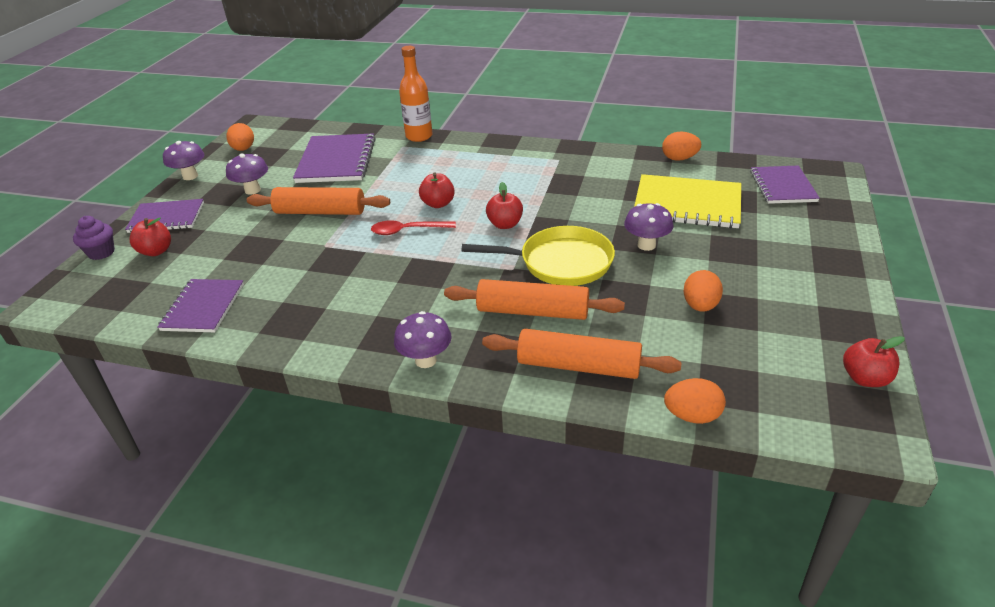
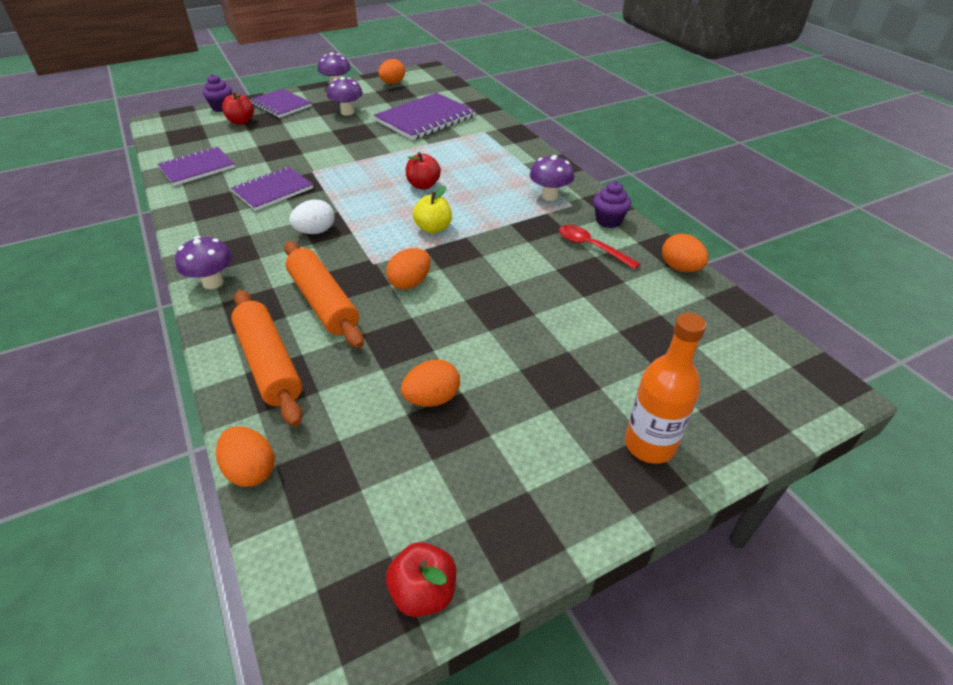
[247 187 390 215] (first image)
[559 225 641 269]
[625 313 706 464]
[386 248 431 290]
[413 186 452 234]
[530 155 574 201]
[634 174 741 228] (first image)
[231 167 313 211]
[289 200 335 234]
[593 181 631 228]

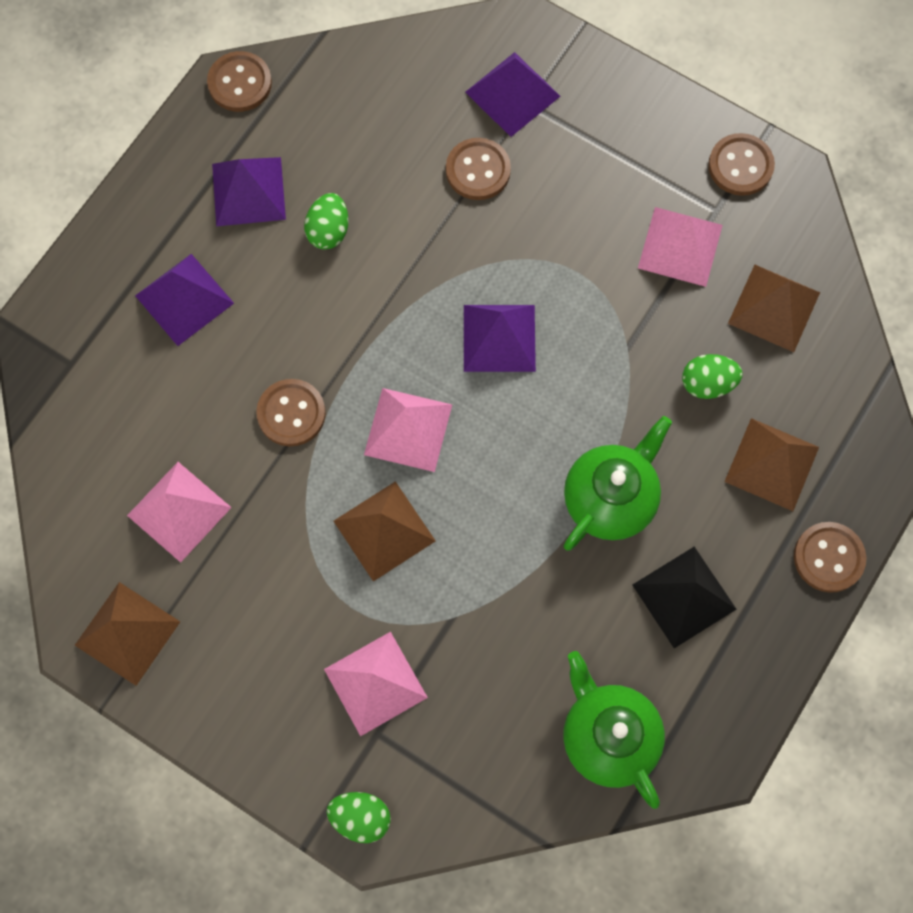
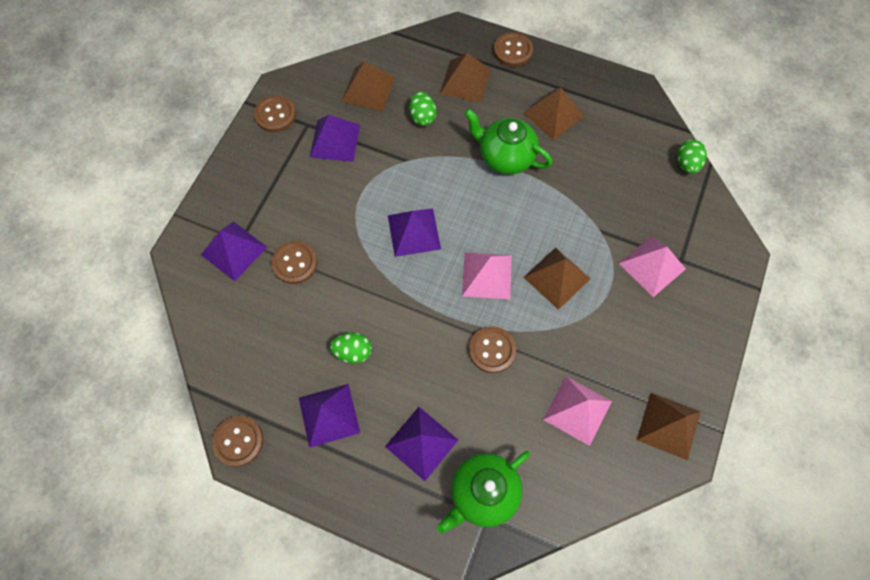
[677 139 707 174]
[437 451 530 534]
[523 88 584 140]
[310 115 360 162]

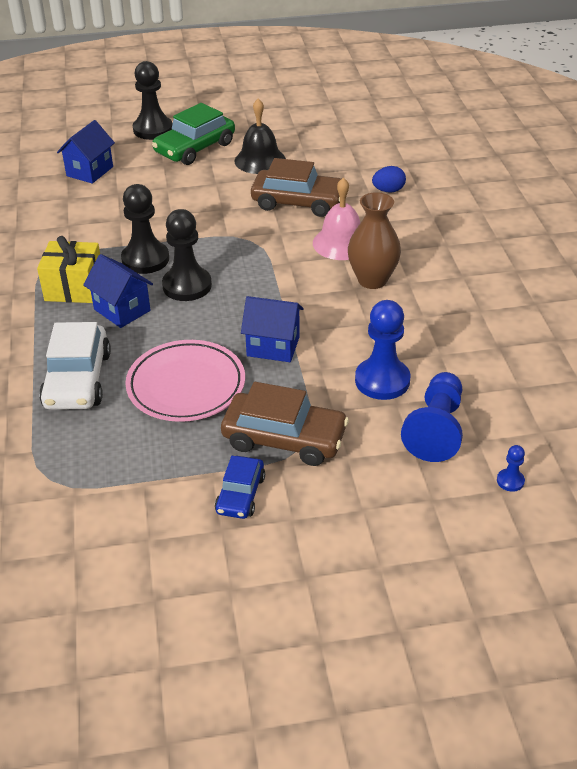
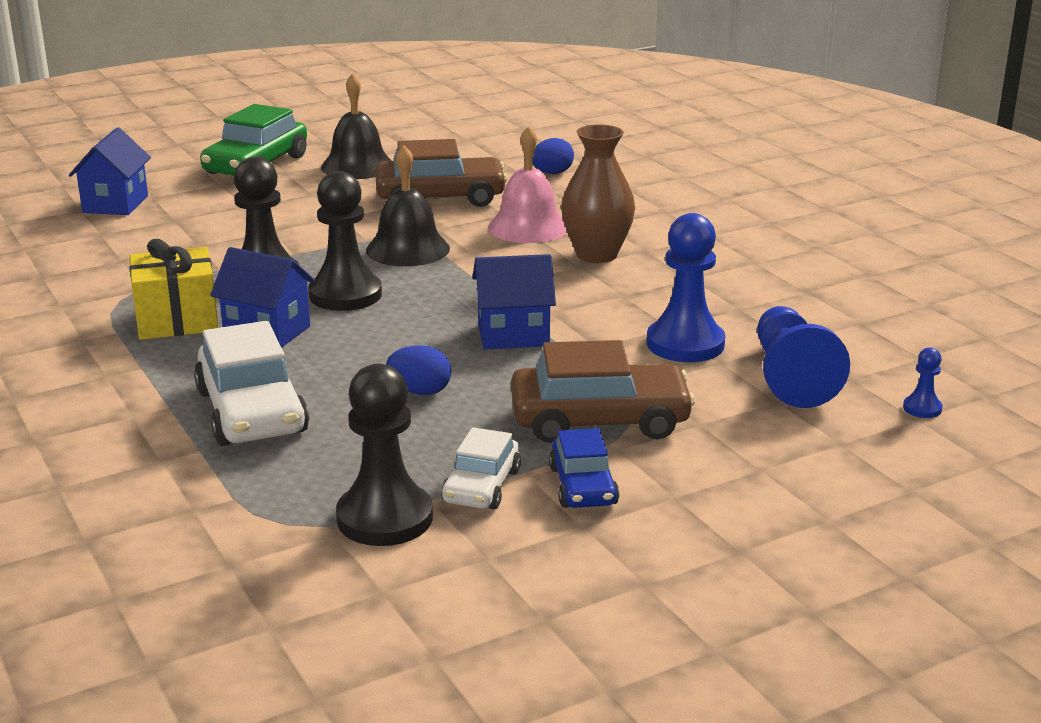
[386 345 451 395]
[336 364 433 546]
[366 145 450 266]
[441 427 521 509]

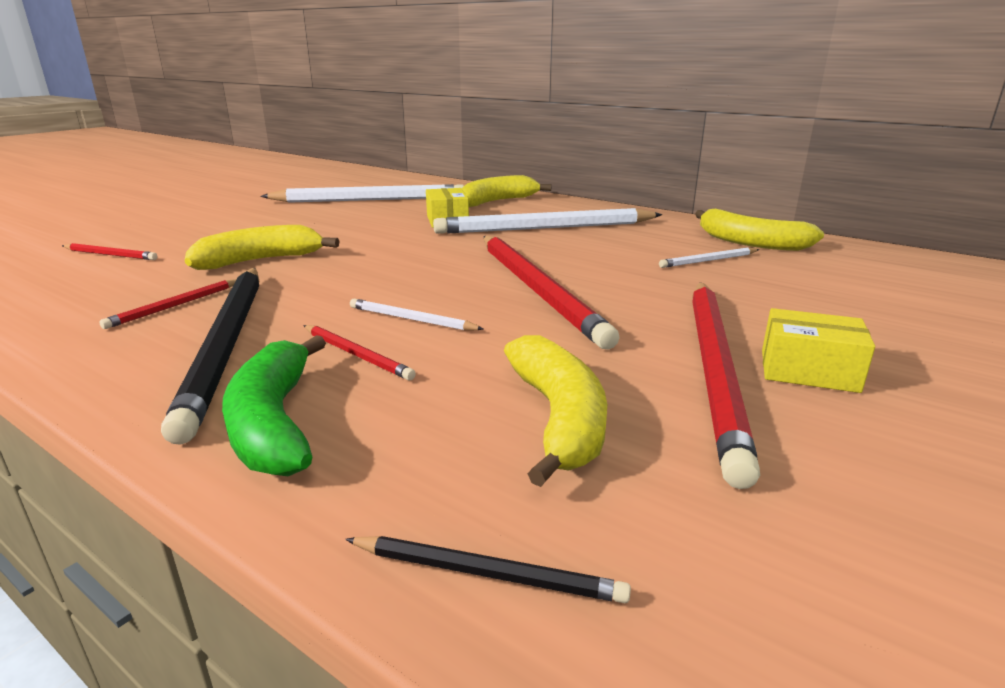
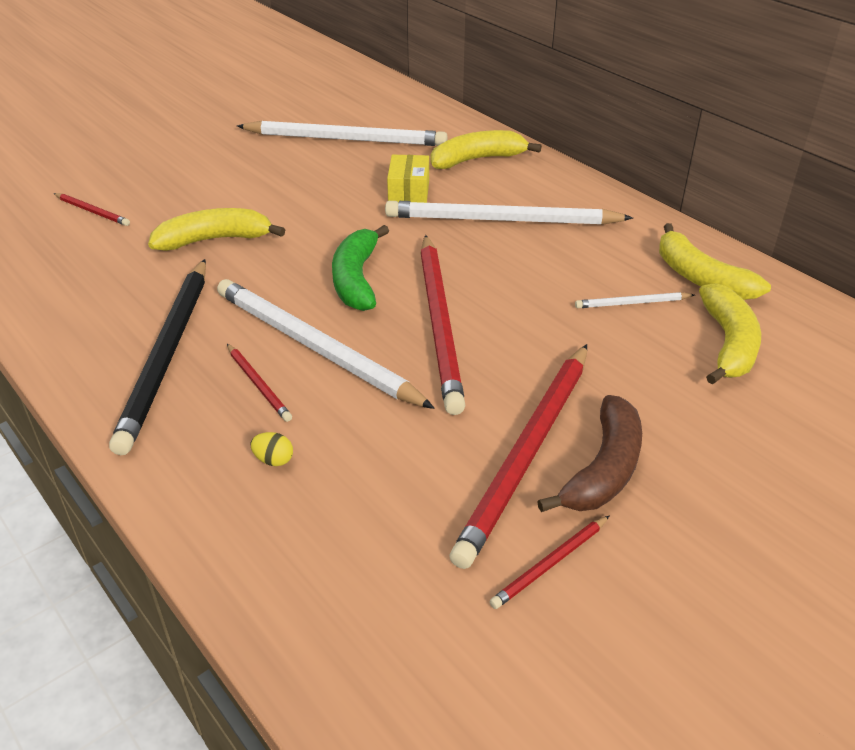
[489 515 610 609]
[332 225 389 311]
[345 536 631 603] (first image)
[217 279 435 409]
[699 283 761 385]
[537 395 642 512]
[251 432 293 466]

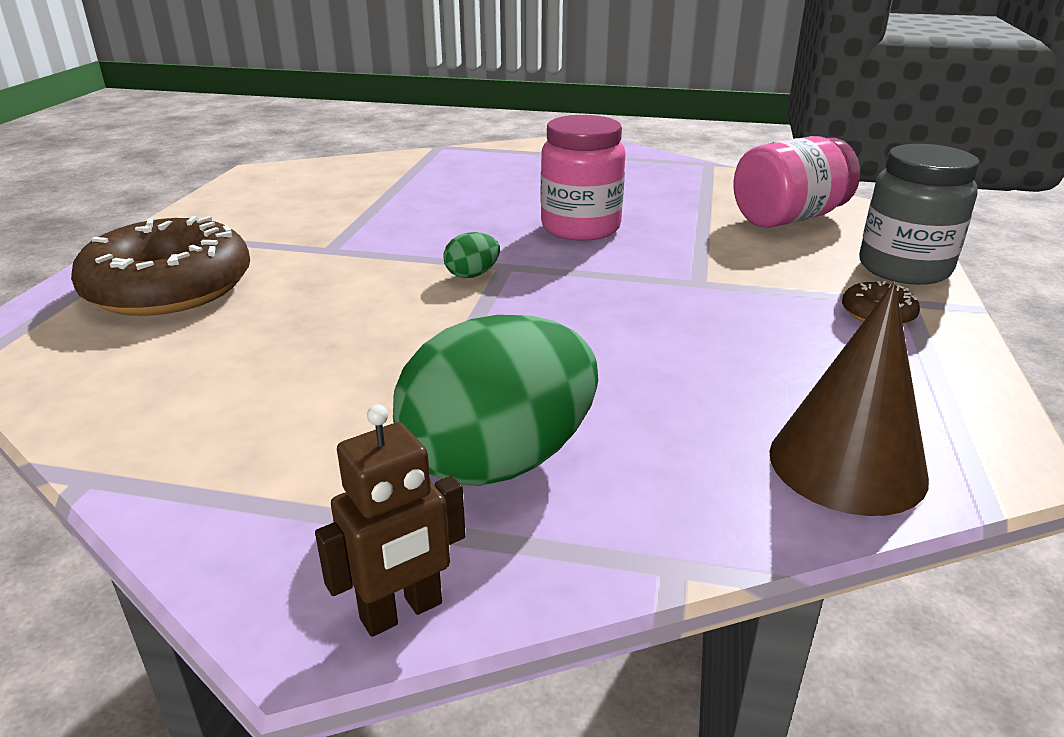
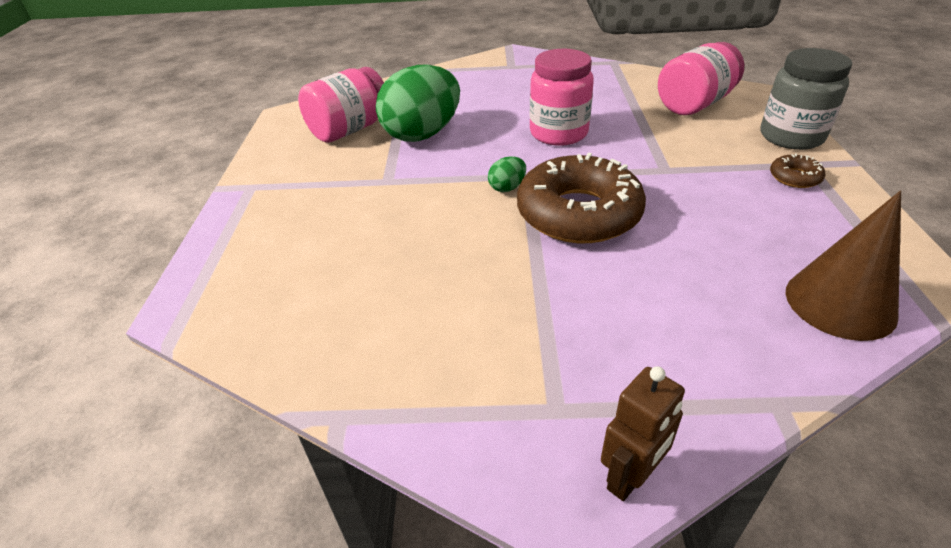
[517 153 646 243]
[376 64 460 142]
[298 67 384 143]

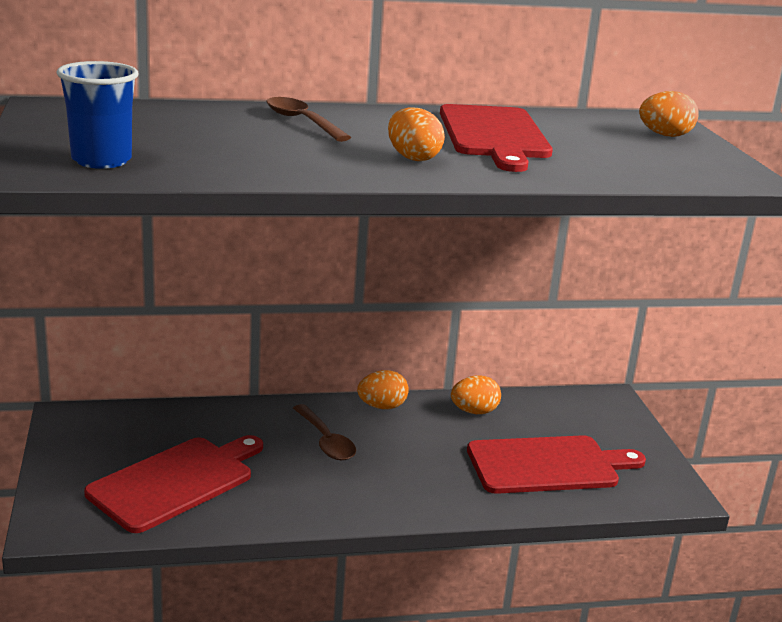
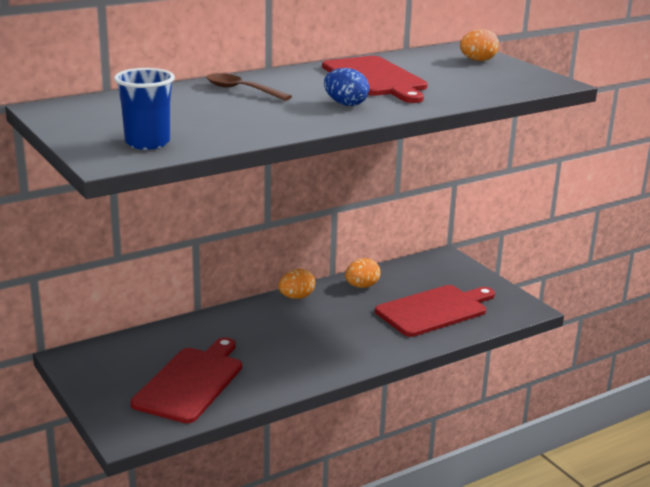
[293 404 356 460] (first image)
[324 68 369 106]

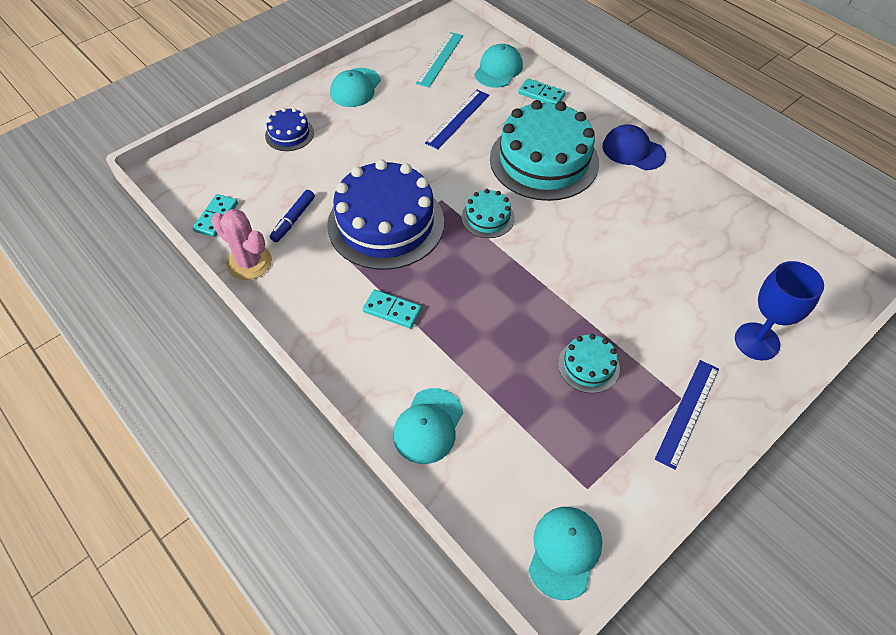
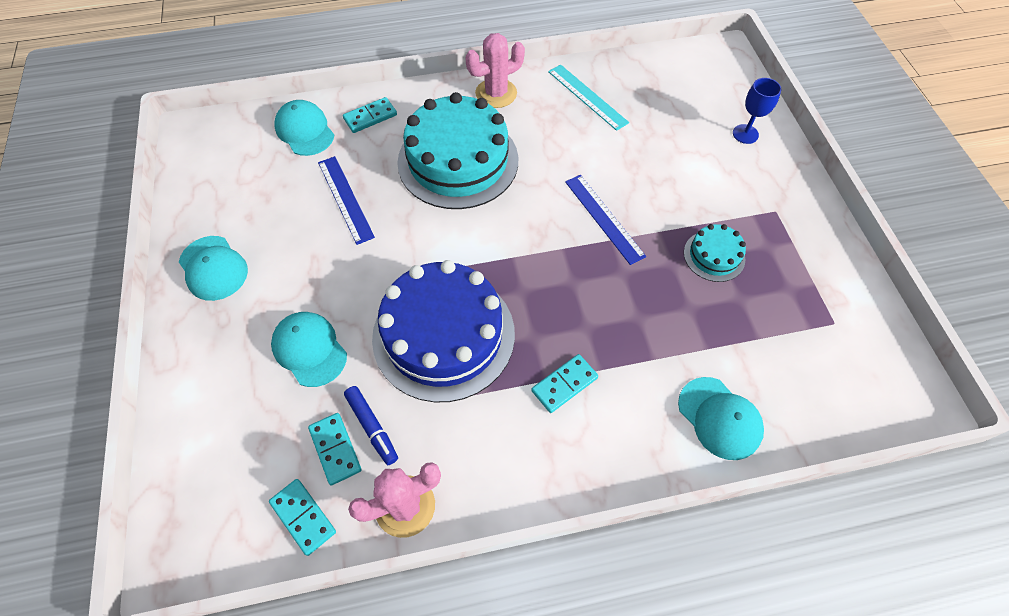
[265 108 314 151] (first image)
[548 64 629 131]
[461 189 515 238] (first image)
[271 312 347 387]
[465 33 525 108]
[565 175 646 265]
[733 78 781 144]
[308 413 362 485]

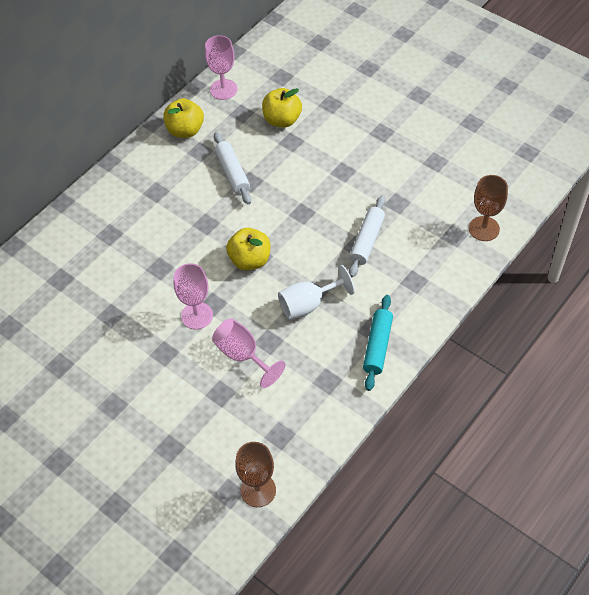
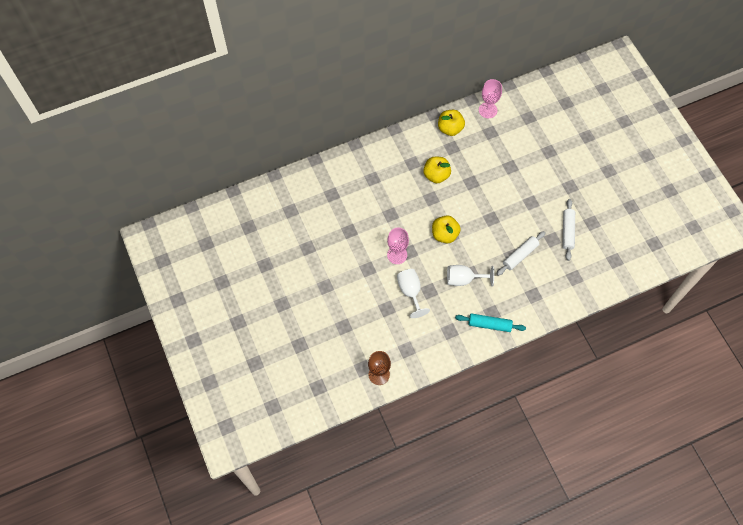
[397 269 430 318]
[563 199 575 261]
[423 157 451 183]
[455 313 526 332]
[469 175 508 241] (first image)

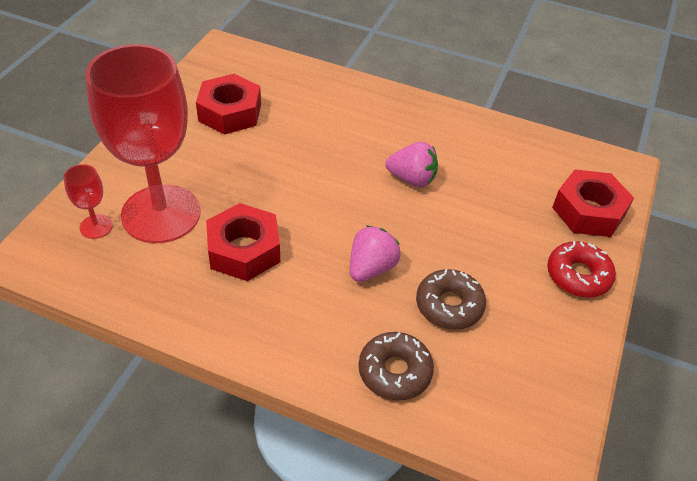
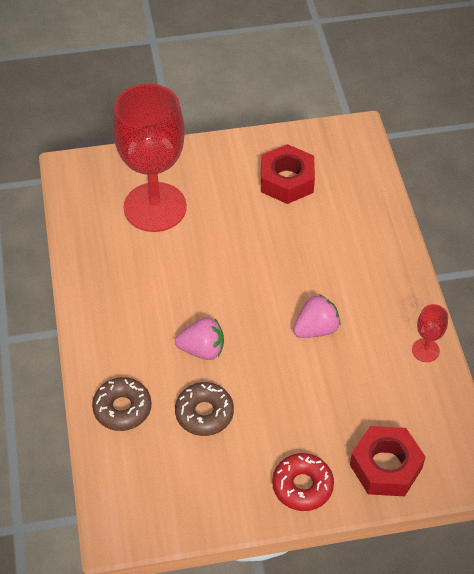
[412 304 448 362]
[206 203 280 281] (first image)
[293 294 341 338]

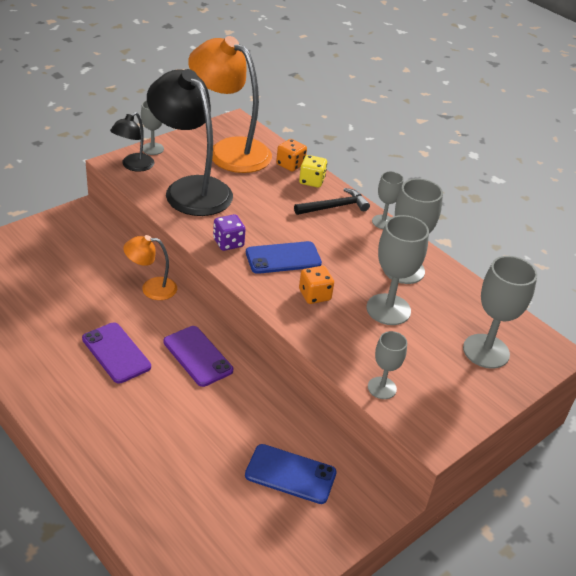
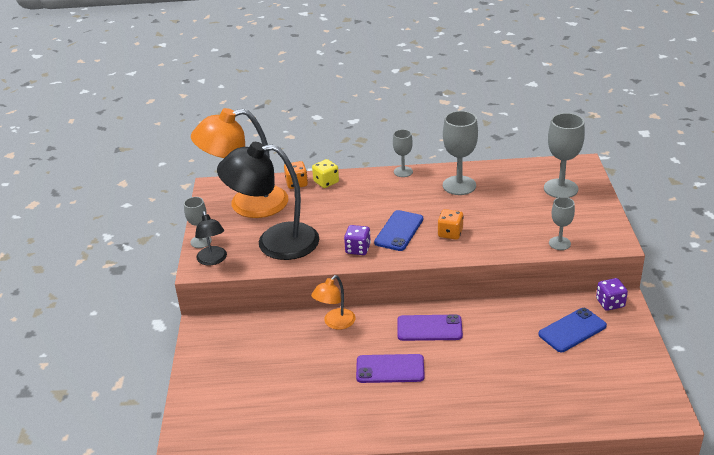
[294 188 370 215] (first image)
[367 215 429 325] (first image)
[596 278 628 311]

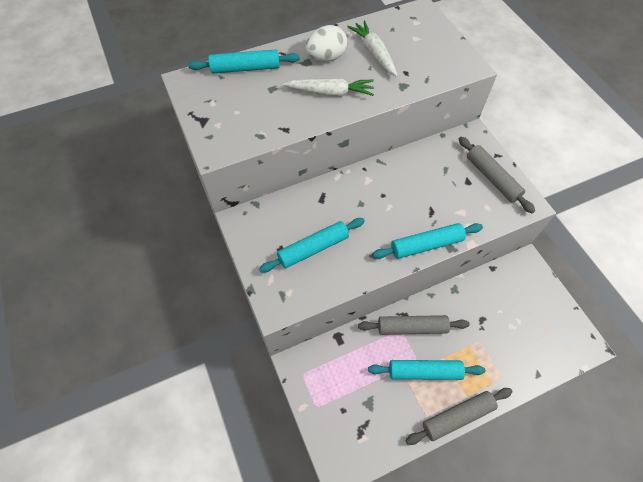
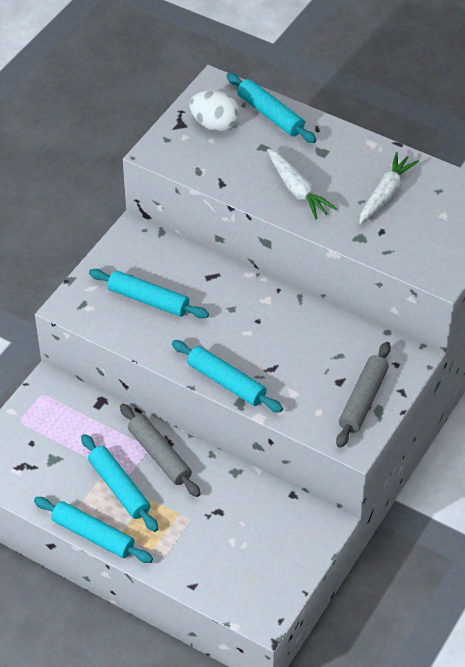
[189 90 239 131]
[34 497 153 563]

